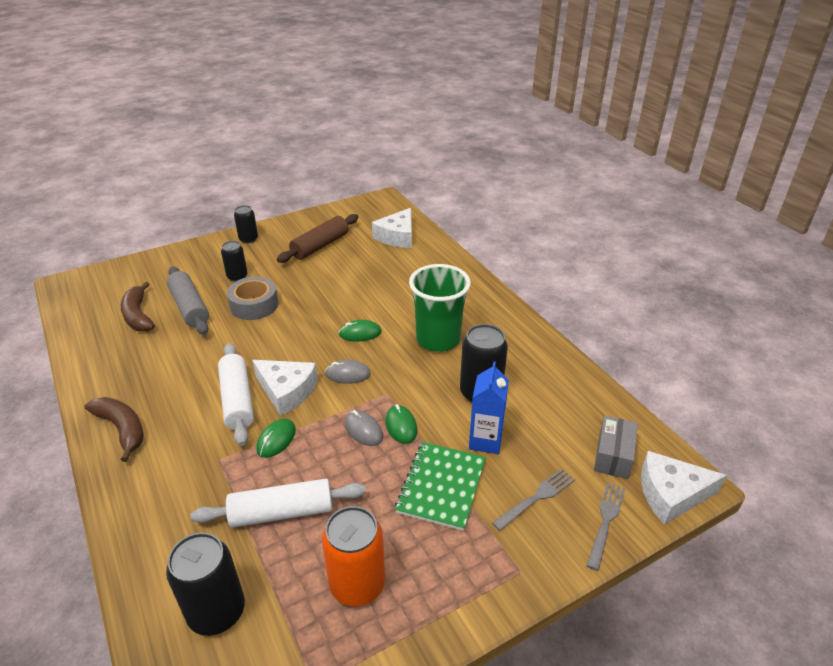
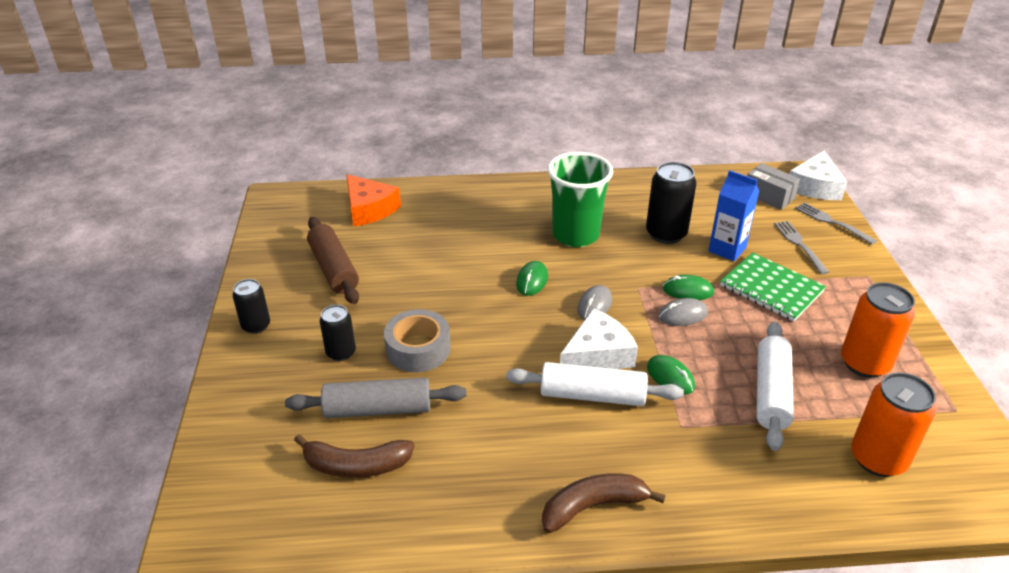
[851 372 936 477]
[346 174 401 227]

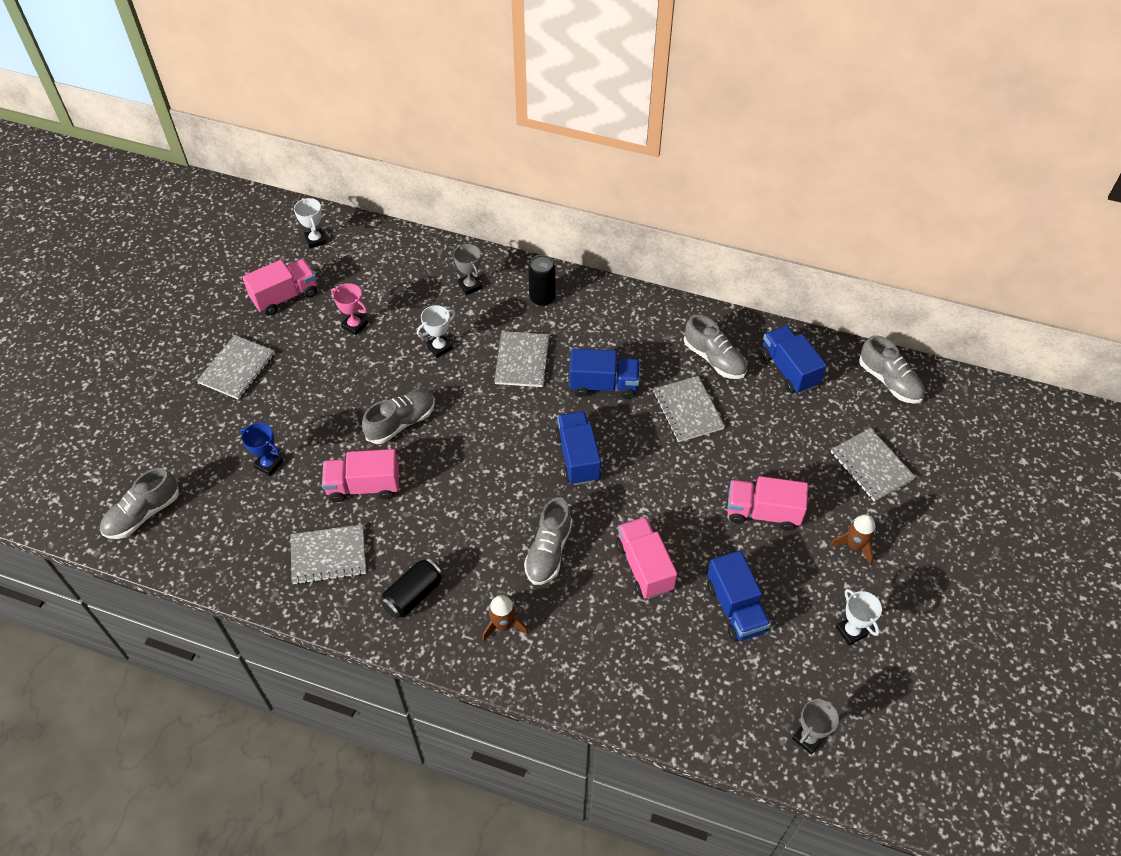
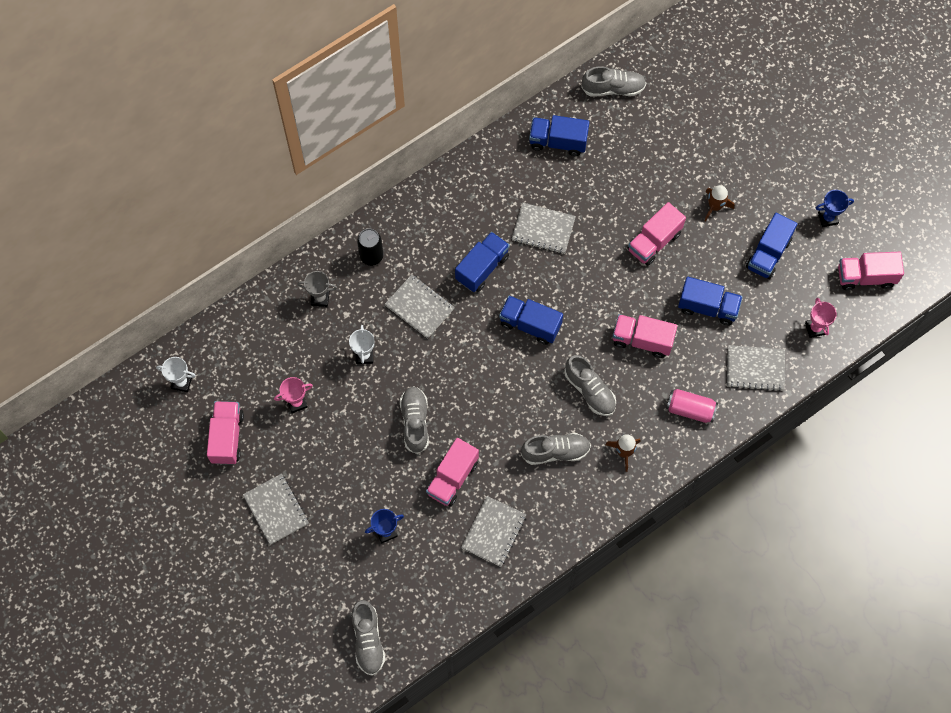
[380 558 443 619] (first image)
[521 433 591 465]
[805 298 837 338]
[727 345 785 391]
[746 213 798 279]
[666 389 718 423]
[816 190 854 227]
[838 252 904 290]

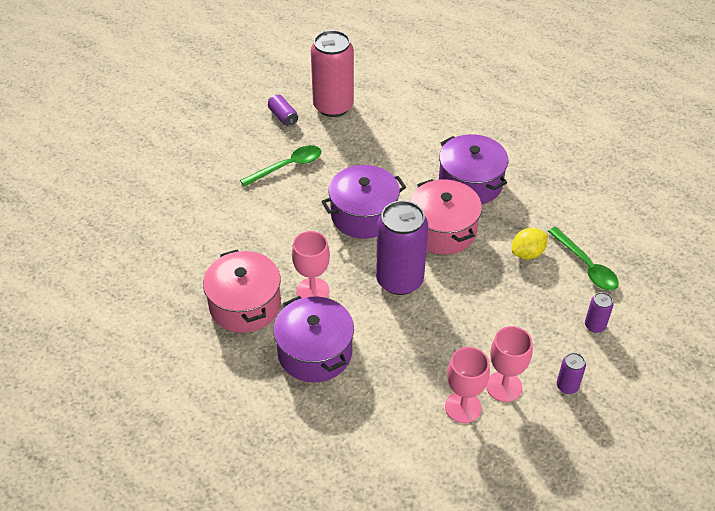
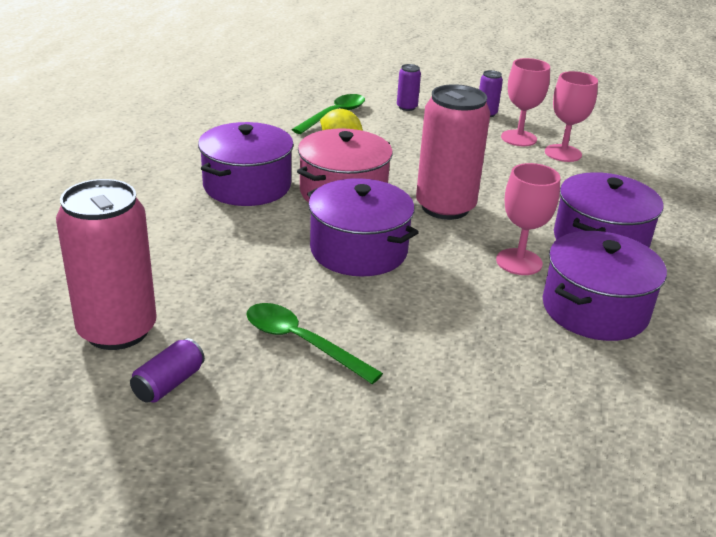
[543 231 667 341]
[416 84 490 220]

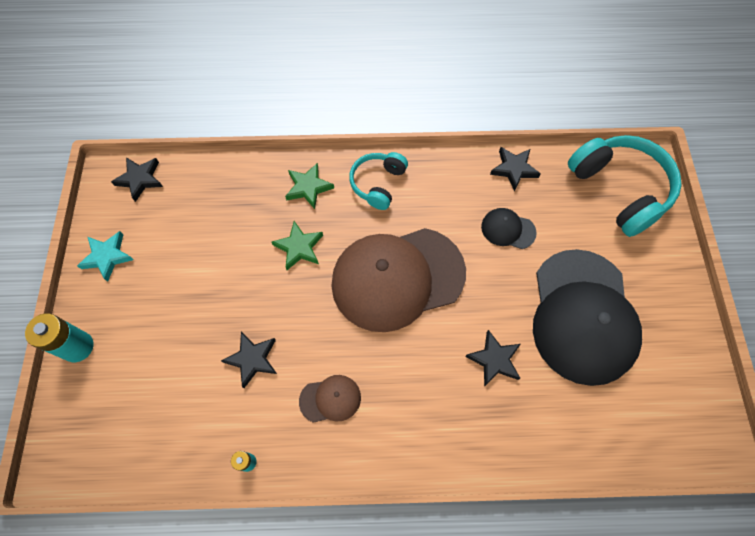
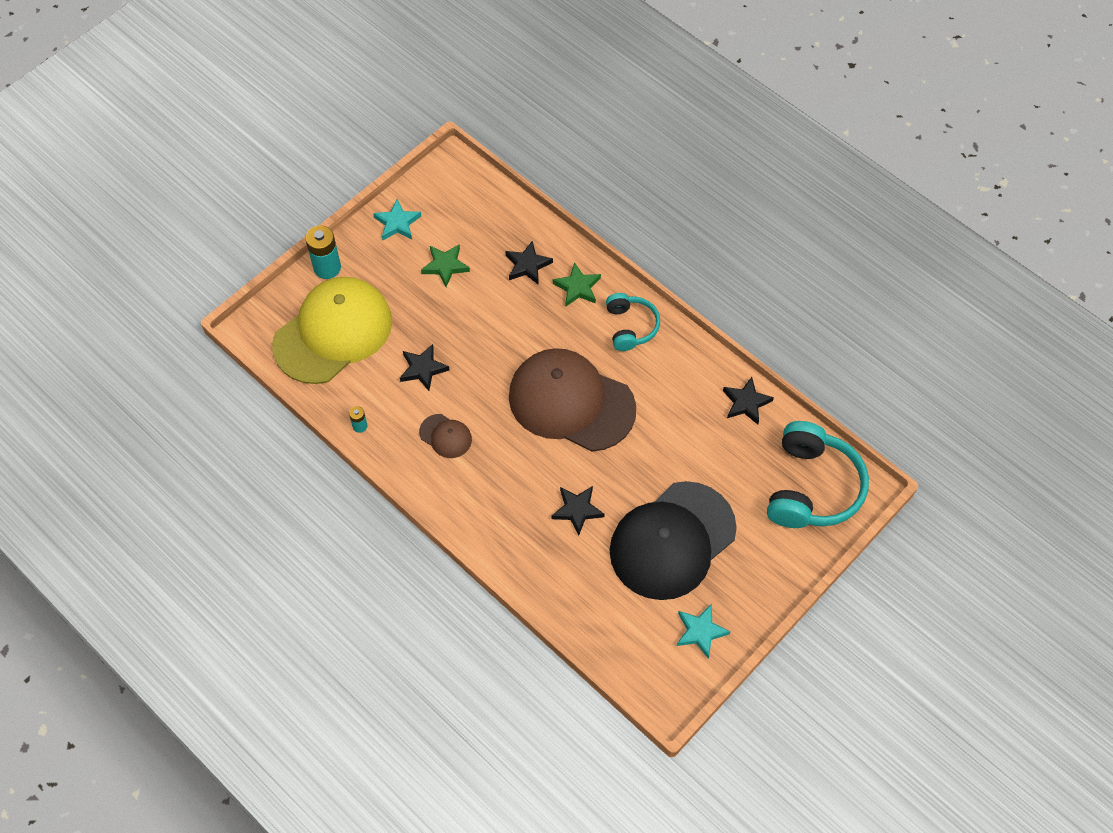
[505 240 553 285]
[421 244 470 287]
[606 293 660 351]
[481 208 537 249] (first image)
[272 277 392 384]
[677 604 731 659]

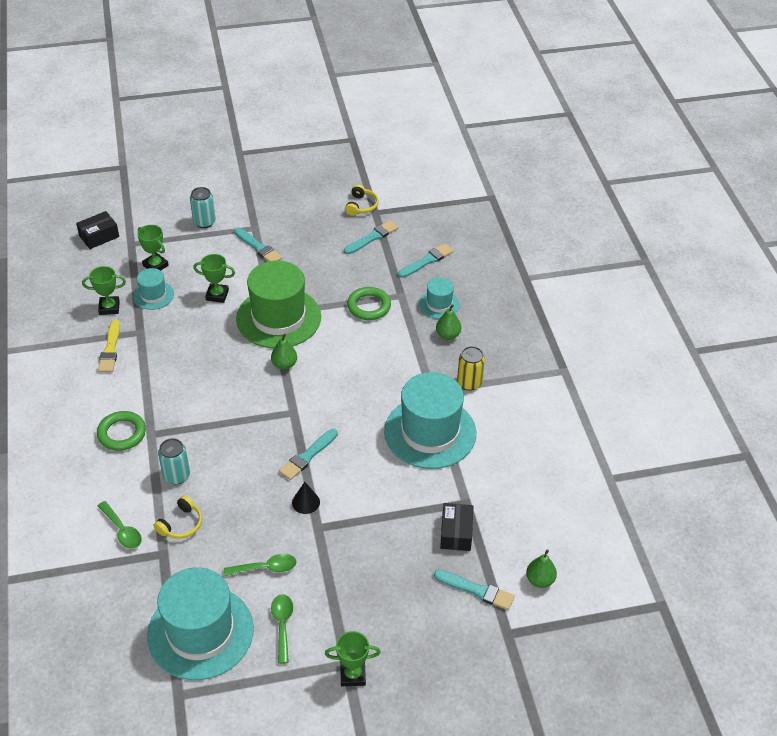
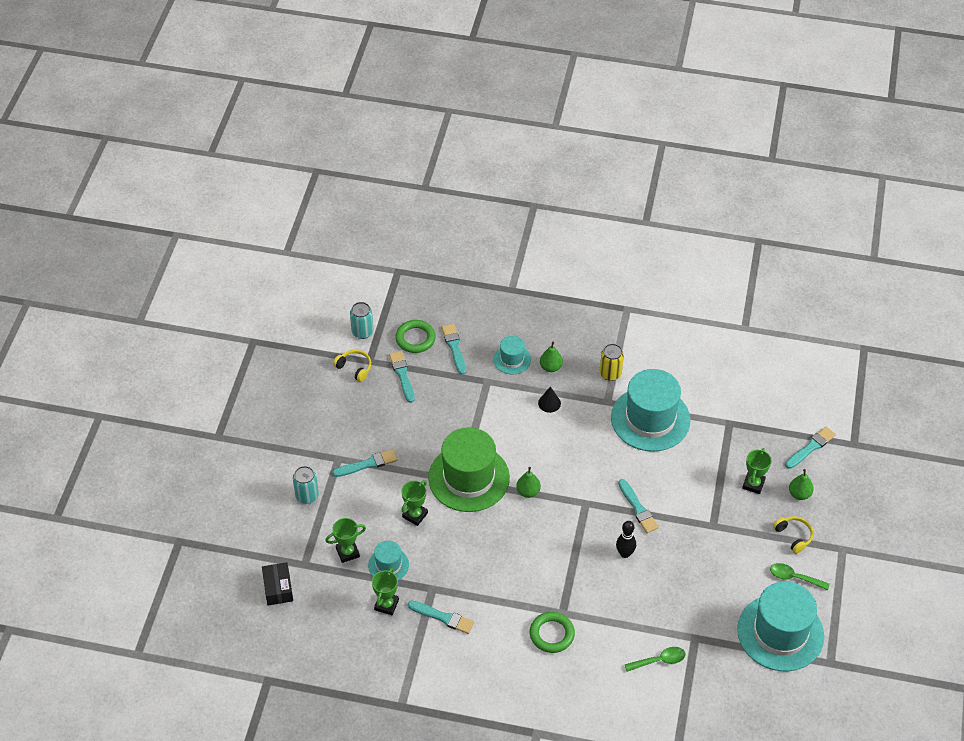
[408 600 474 634]
[773 516 813 554]
[350 302 373 339]
[224 554 296 576] (first image)
[538 386 561 413]
[742 448 771 494]
[395 320 436 353]
[440 503 473 551] (first image)
[789 469 814 500]
[616 521 636 558]

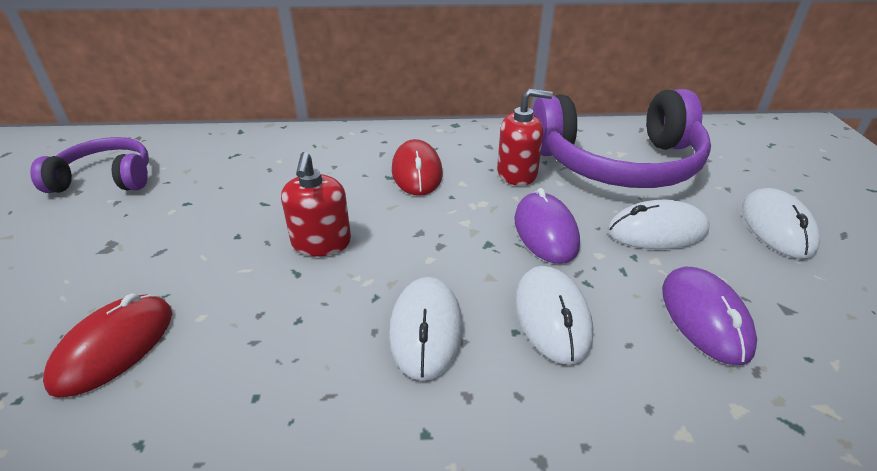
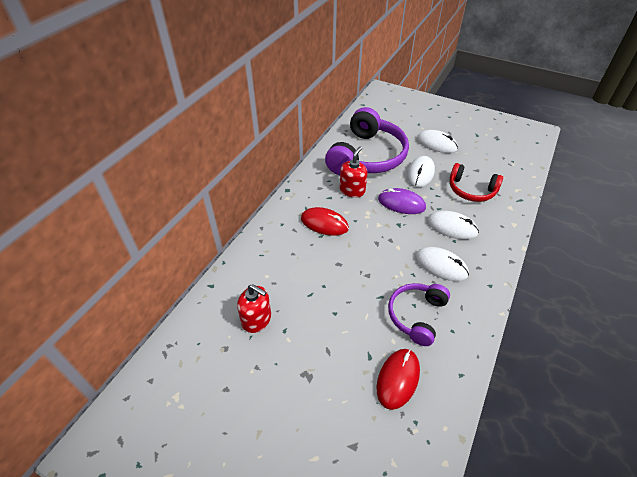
[388 283 450 346]
[377 349 420 410]
[237 284 271 333]
[450 163 503 202]

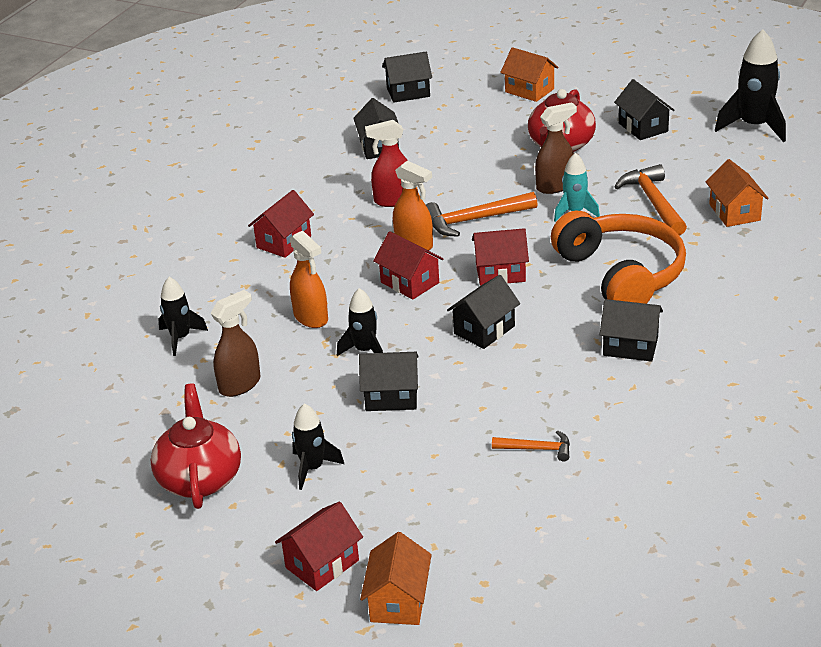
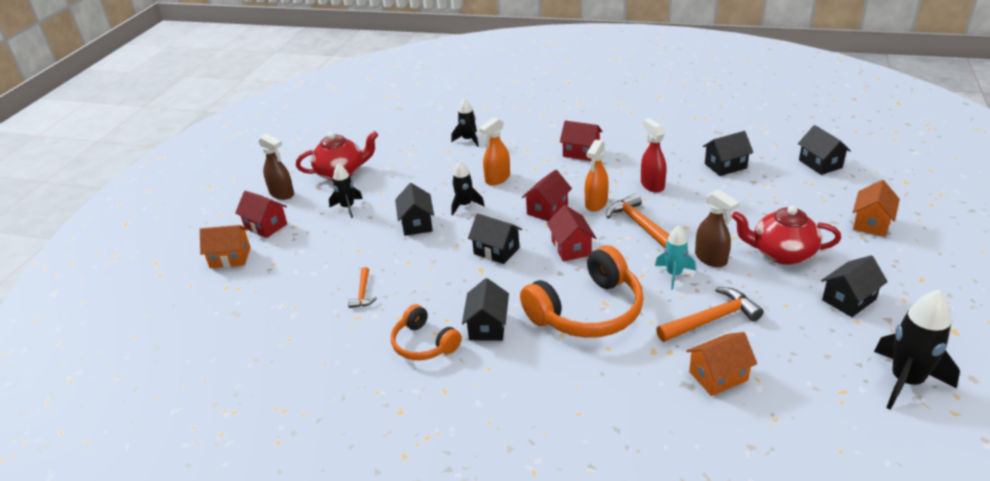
[258 134 294 200]
[391 304 462 360]

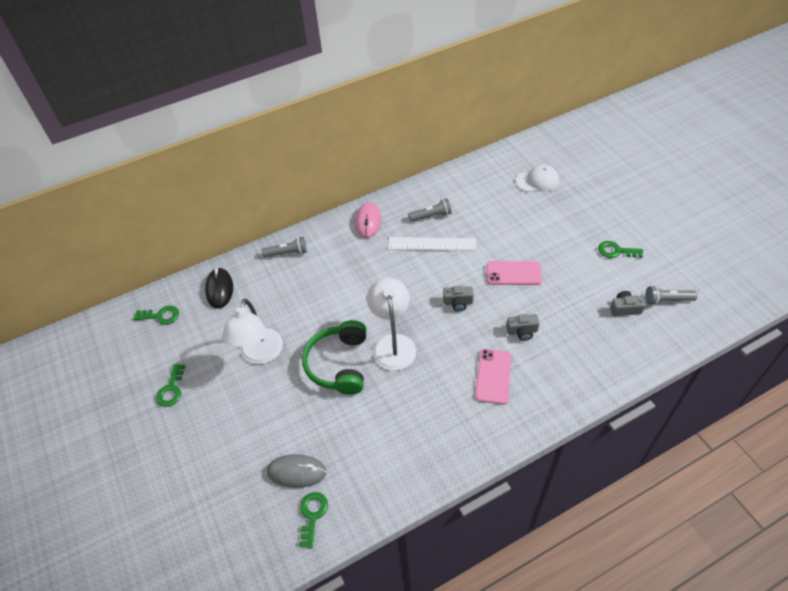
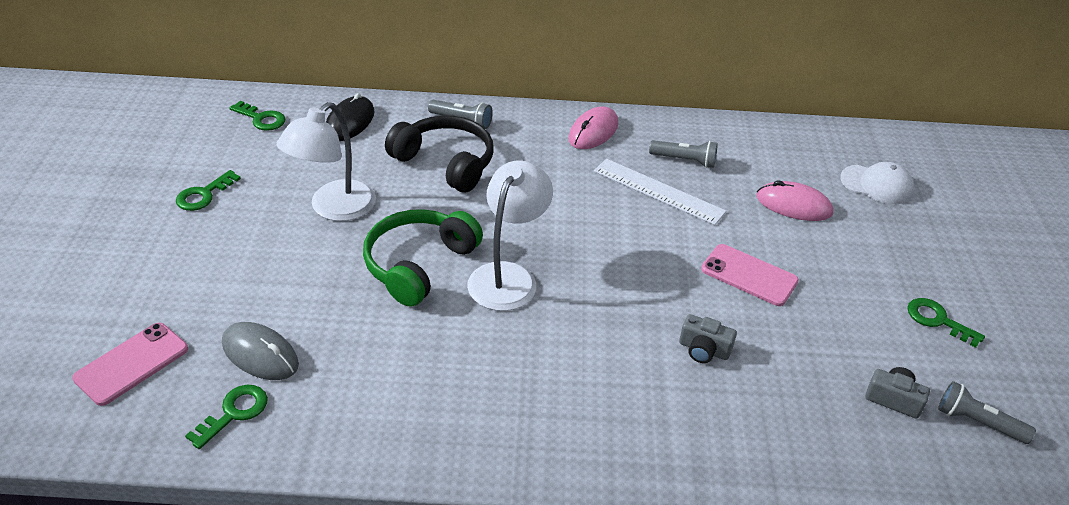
[443 286 474 311] (first image)
[72 323 188 406]
[385 115 493 193]
[757 181 833 221]

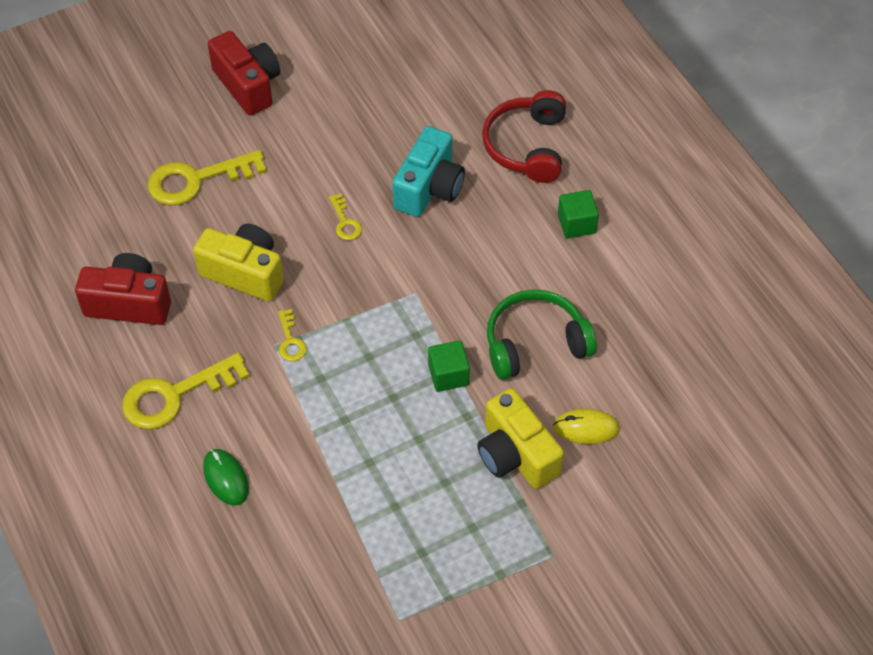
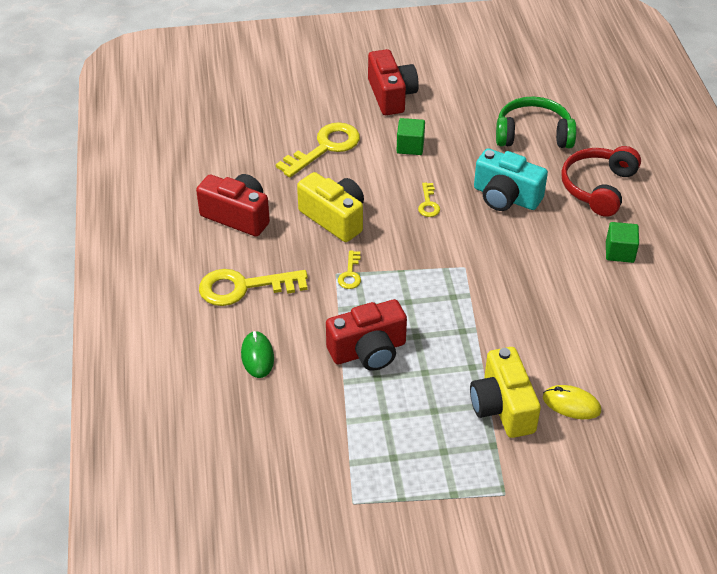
[276 122 360 178]
[474 148 548 211]
[397 118 425 155]
[496 96 576 148]
[326 299 407 371]

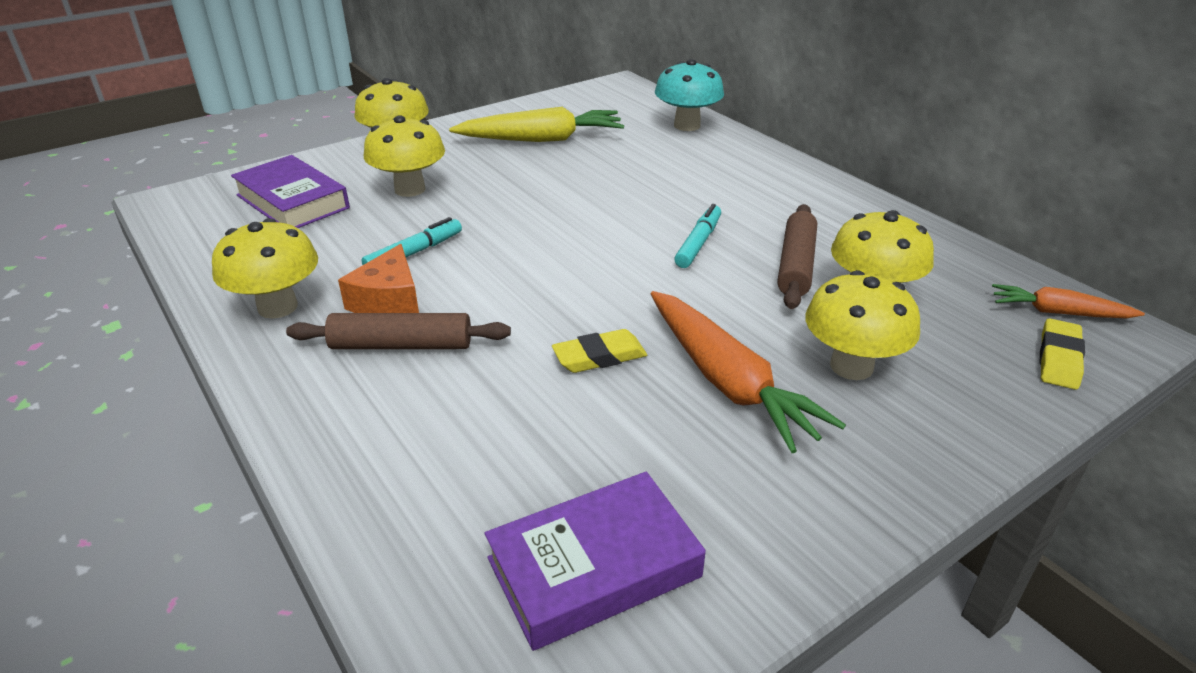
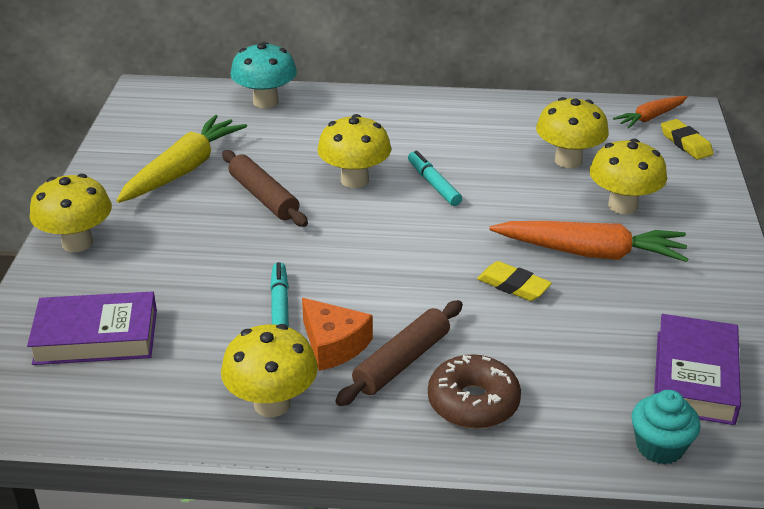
[317 114 391 188]
[477 261 552 301]
[222 150 308 227]
[428 354 521 429]
[631 390 701 464]

